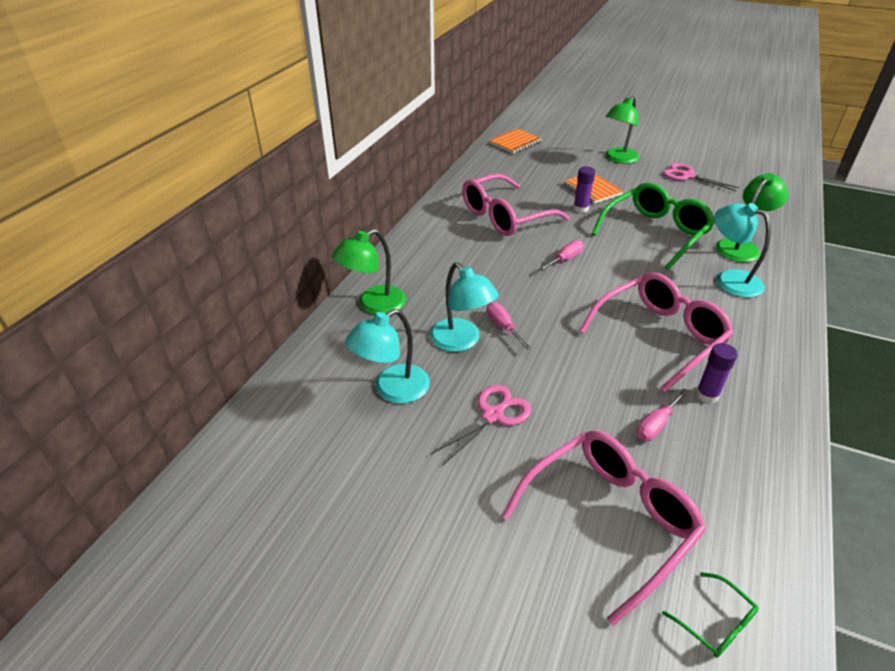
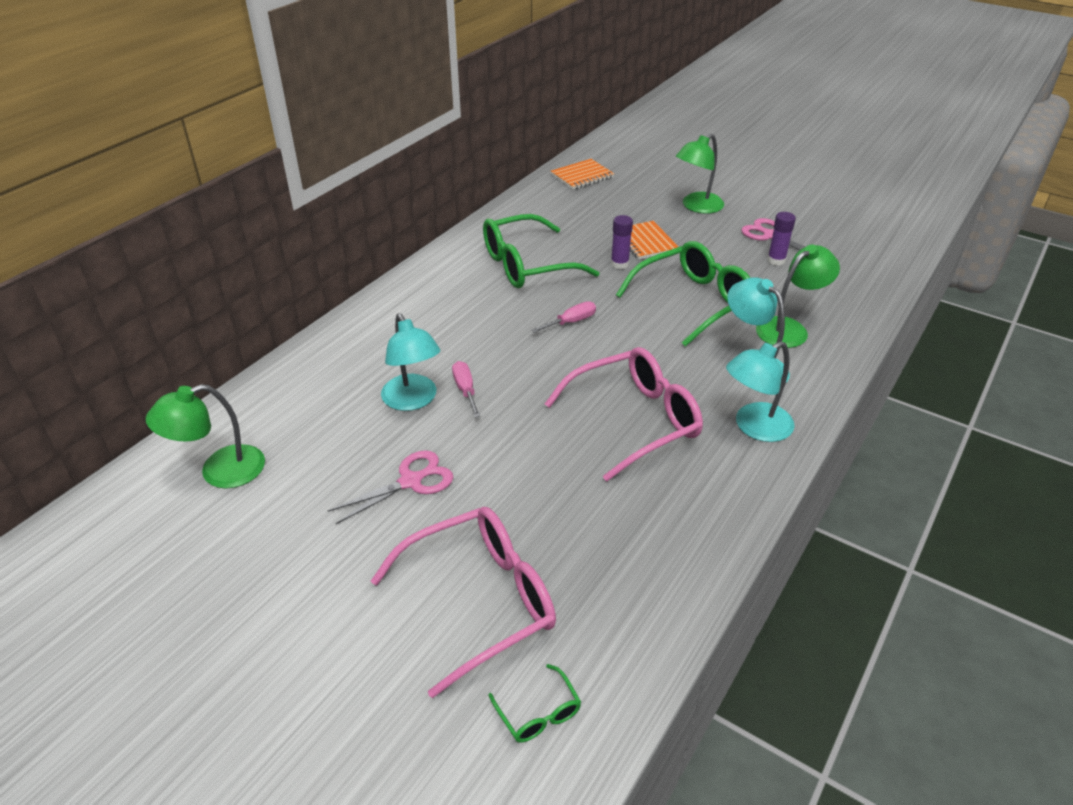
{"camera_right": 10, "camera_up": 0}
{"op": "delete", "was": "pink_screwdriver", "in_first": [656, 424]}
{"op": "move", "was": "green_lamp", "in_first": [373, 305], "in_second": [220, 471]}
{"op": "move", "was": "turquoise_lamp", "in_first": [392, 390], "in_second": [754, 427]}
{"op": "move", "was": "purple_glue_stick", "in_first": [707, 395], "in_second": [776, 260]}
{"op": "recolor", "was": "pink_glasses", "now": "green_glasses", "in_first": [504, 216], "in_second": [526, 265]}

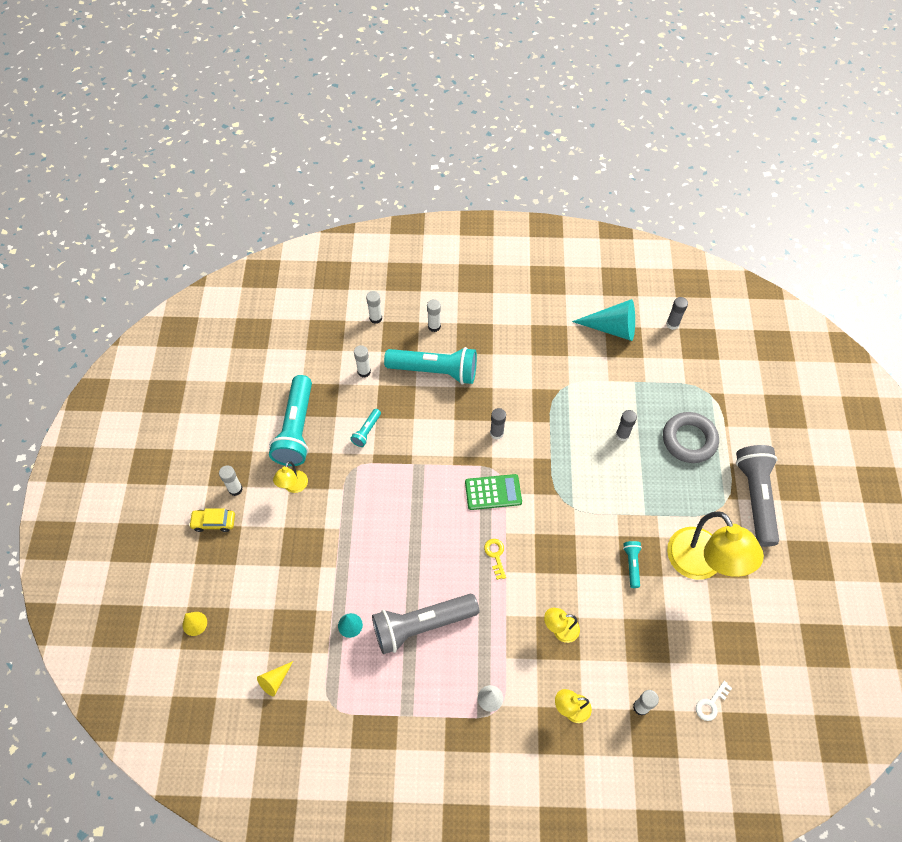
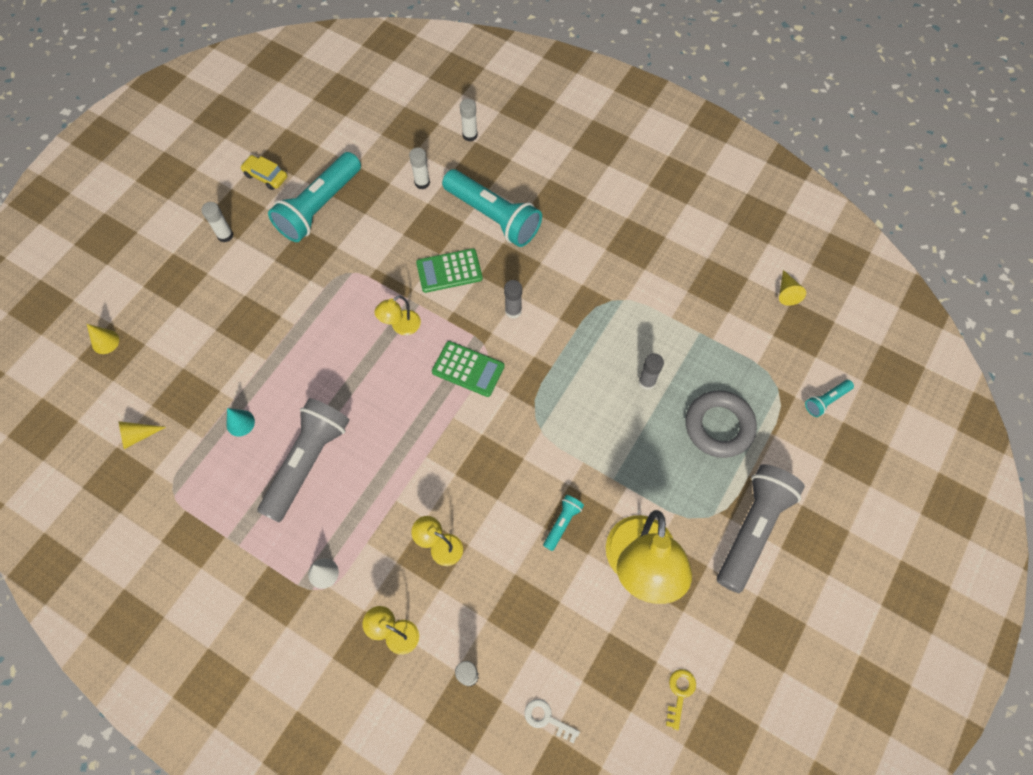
{"camera_right": 30, "camera_up": 5}
{"op": "delete", "was": "white_glue_stick", "in_first": [434, 326]}
{"op": "delete", "was": "turquoise_cone", "in_first": [612, 328]}
{"op": "insert", "now": "green_calculator", "in_second": [449, 271]}
{"op": "move", "was": "yellow_car", "in_first": [214, 522], "in_second": [266, 176]}
{"op": "move", "was": "yellow_lamp", "in_first": [293, 486], "in_second": [401, 327]}
{"op": "move", "was": "turquoise_flashlight", "in_first": [367, 431], "in_second": [826, 400]}
{"op": "move", "was": "yellow_key", "in_first": [495, 555], "in_second": [679, 694]}
{"op": "replace", "was": "grey_glue_stick", "now": "yellow_cone", "in_first": [672, 324], "in_second": [787, 292]}
{"op": "rotate", "was": "grey_flashlight", "in_first": [422, 625], "in_second": [307, 462], "clockwise": 105}
{"op": "rotate", "was": "white_key", "in_first": [711, 703], "in_second": [547, 719], "clockwise": 45}

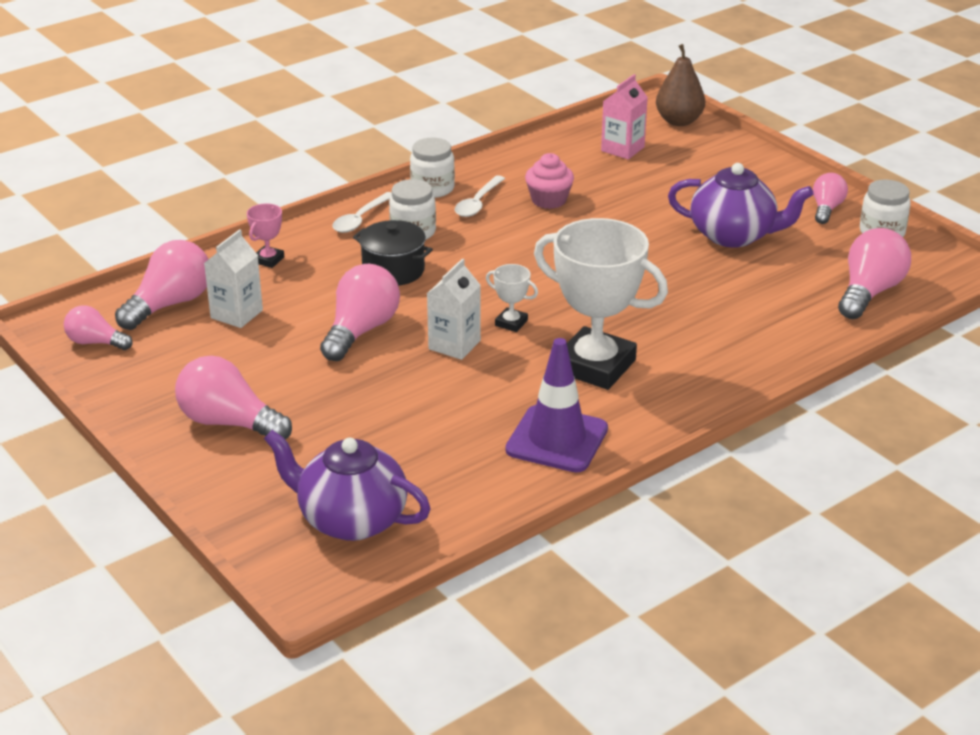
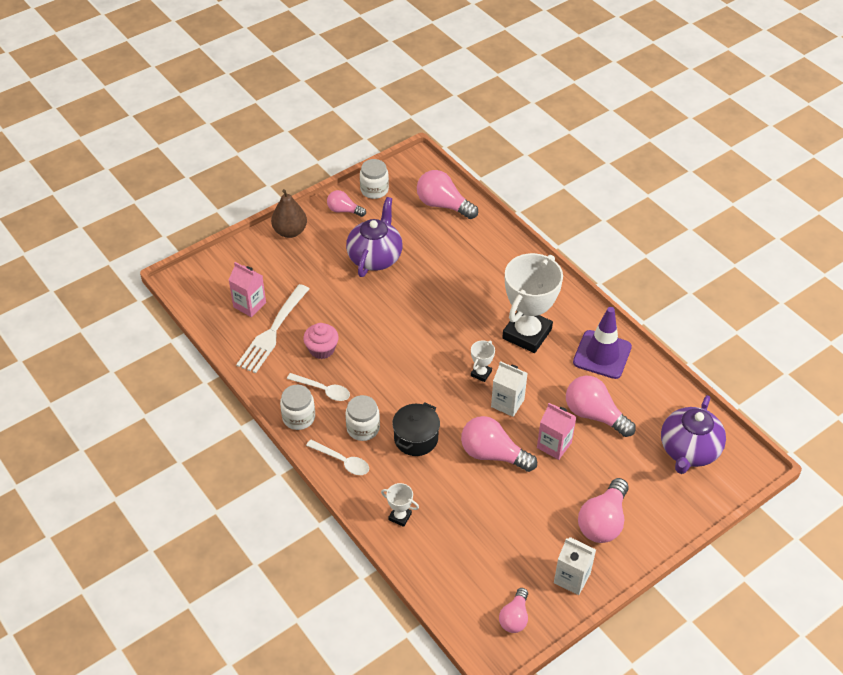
{"camera_right": -90, "camera_up": 15}
{"op": "insert", "now": "white_fork", "in_second": [272, 332]}
{"op": "insert", "now": "pink_carton", "in_second": [554, 445]}
{"op": "move", "was": "pink_light_bulb", "in_first": [170, 304], "in_second": [594, 415]}
{"op": "move", "was": "white_carton", "in_first": [236, 314], "in_second": [572, 578]}
{"op": "move", "was": "brown_pear", "in_first": [679, 121], "in_second": [290, 231]}
{"op": "recolor", "was": "pink_trophy", "now": "white_trophy", "in_first": [268, 260], "in_second": [400, 516]}

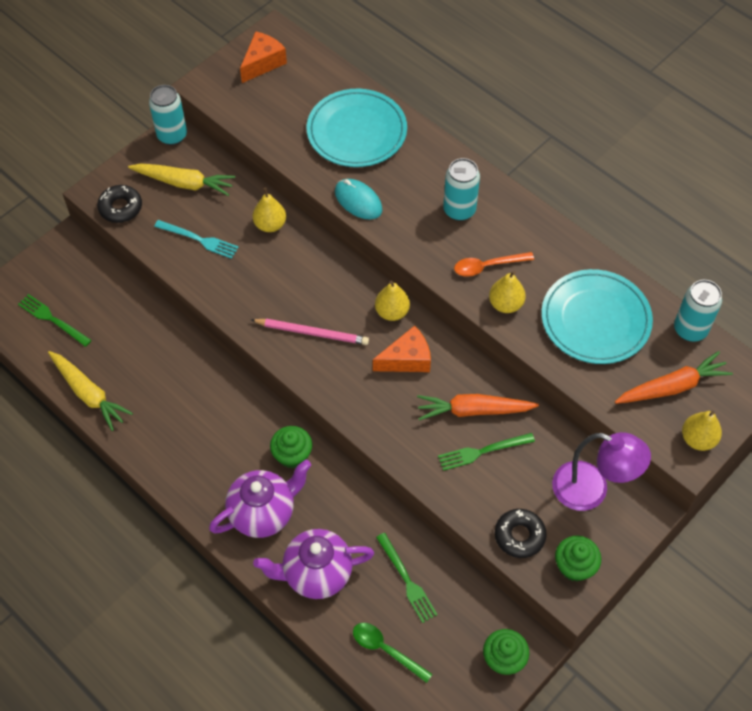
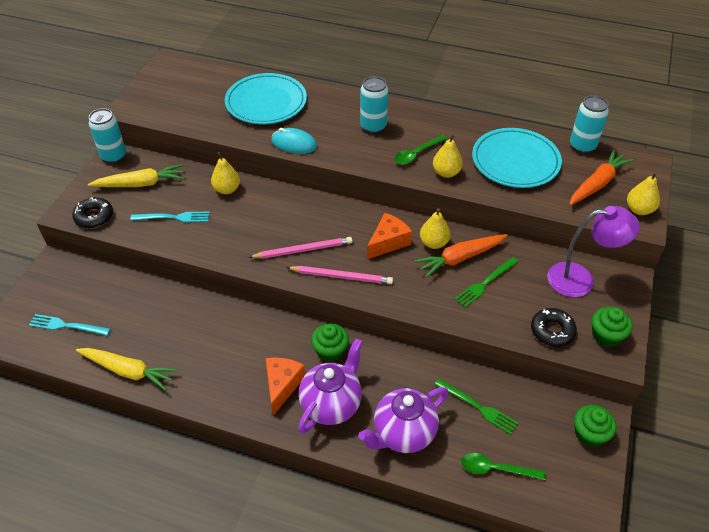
{"camera_right": -25, "camera_up": -10}
{"op": "insert", "now": "pink_pencil", "in_second": [341, 276]}
{"op": "move", "was": "orange_cheese", "in_first": [263, 63], "in_second": [282, 385]}
{"op": "move", "was": "yellow_pear", "in_first": [392, 312], "in_second": [433, 243]}
{"op": "recolor", "was": "green_fork", "now": "turquoise_fork", "in_first": [52, 319], "in_second": [67, 326]}
{"op": "recolor", "was": "orange_spoon", "now": "green_spoon", "in_first": [487, 266], "in_second": [417, 154]}

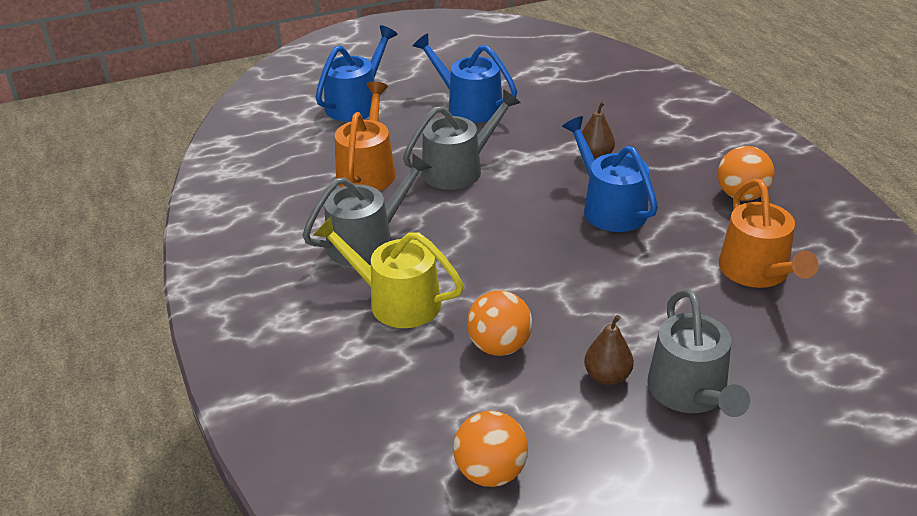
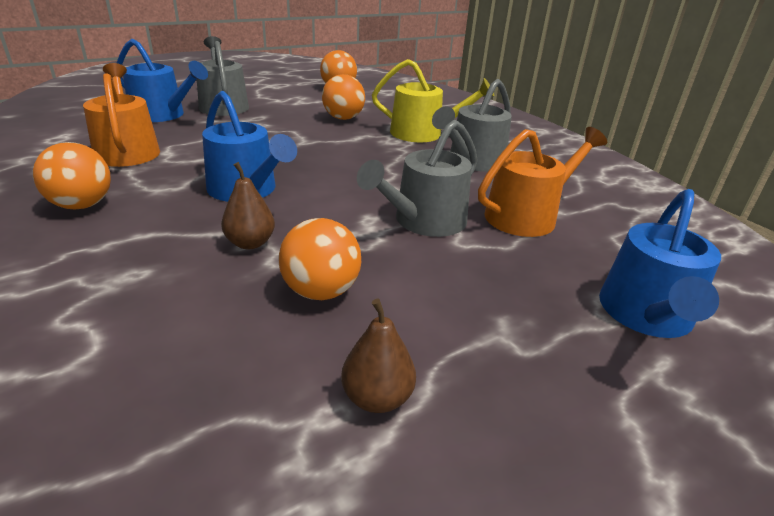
{"camera_right": 165, "camera_up": -5}
{"op": "insert", "now": "orange_ball", "in_second": [320, 291]}
{"op": "move", "was": "blue_watering_can", "in_first": [469, 106], "in_second": [162, 115]}
{"op": "move", "was": "brown_pear", "in_first": [607, 376], "in_second": [377, 398]}
{"op": "rotate", "was": "orange_watering_can", "in_first": [367, 171], "in_second": [527, 216], "clockwise": -120}

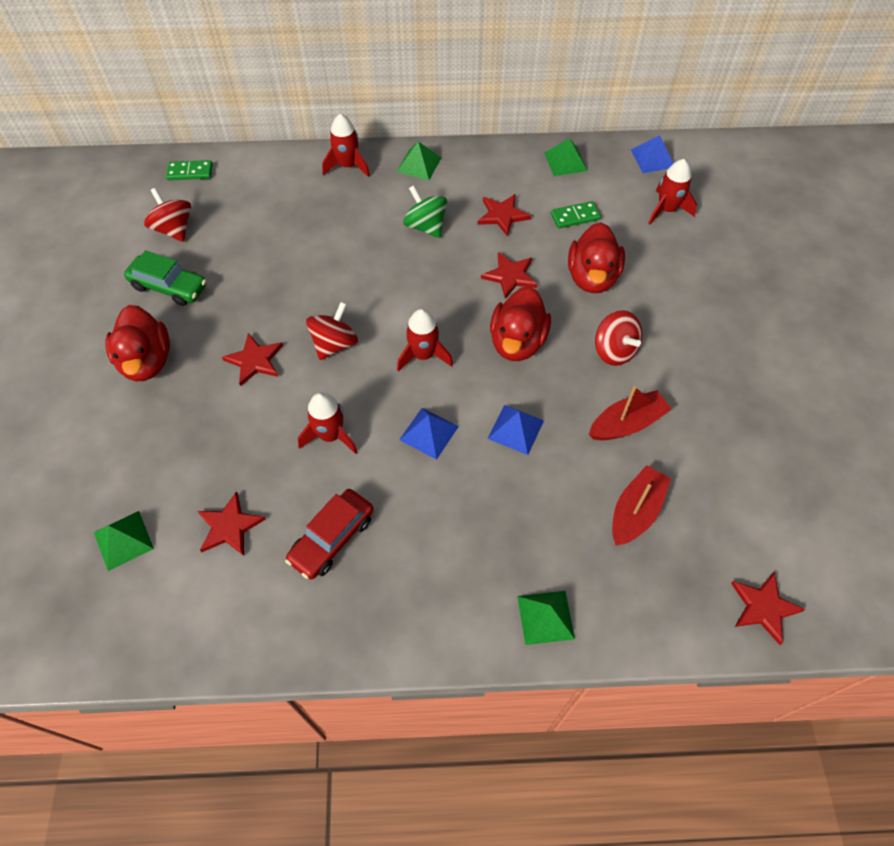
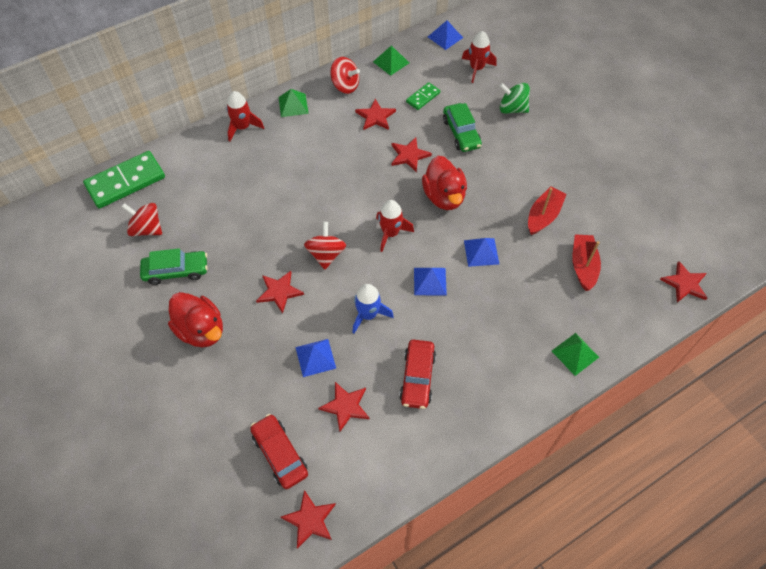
{"camera_right": -30, "camera_up": 0}
{"op": "insert", "now": "red_star", "in_second": [310, 520]}
{"op": "insert", "now": "blue_pyramid", "in_second": [315, 357]}
{"op": "move", "was": "green_spinning_top", "in_first": [425, 226], "in_second": [512, 109]}
{"op": "move", "was": "red_spinning_top", "in_first": [614, 351], "in_second": [345, 86]}
{"op": "replace", "was": "green_pyramid", "now": "red_car", "in_first": [123, 540], "in_second": [280, 454]}
{"op": "replace", "was": "red_duck", "now": "green_car", "in_first": [592, 277], "in_second": [461, 133]}
{"op": "recolor", "was": "red_rocket", "now": "blue_rocket", "in_first": [330, 435], "in_second": [368, 315]}
{"op": "resize", "was": "green_domino", "in_first": [190, 172], "in_second": [125, 182], "ratio": 1.98}

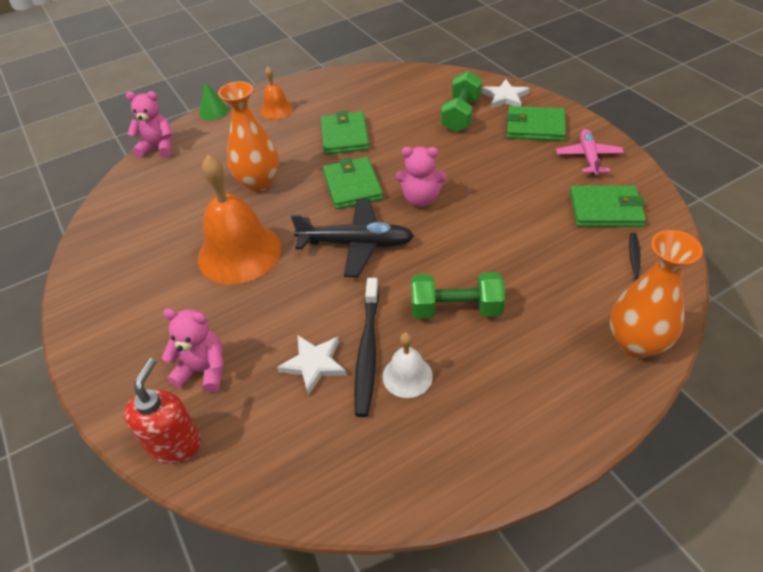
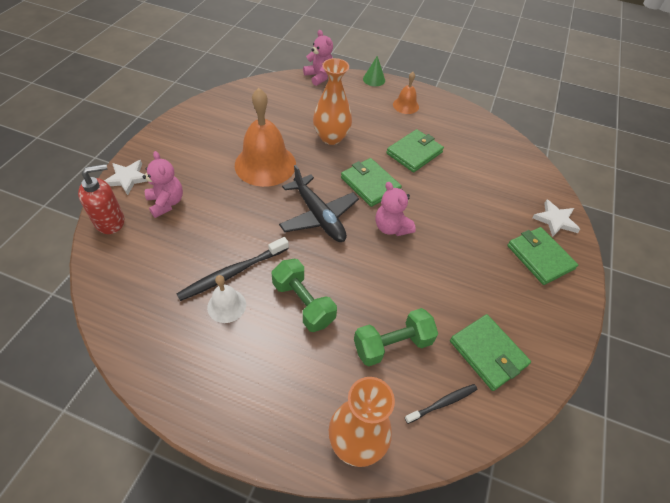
{"camera_right": 45, "camera_up": 5}
{"op": "delete", "was": "pink_plane", "in_first": [588, 157]}
{"op": "move", "was": "white_star", "in_first": [314, 364], "in_second": [127, 178]}
{"op": "move", "was": "green_dumbbell", "in_first": [461, 115], "in_second": [392, 345]}
{"op": "rotate", "was": "green_wallet", "in_first": [352, 186], "in_second": [370, 184], "clockwise": -75}

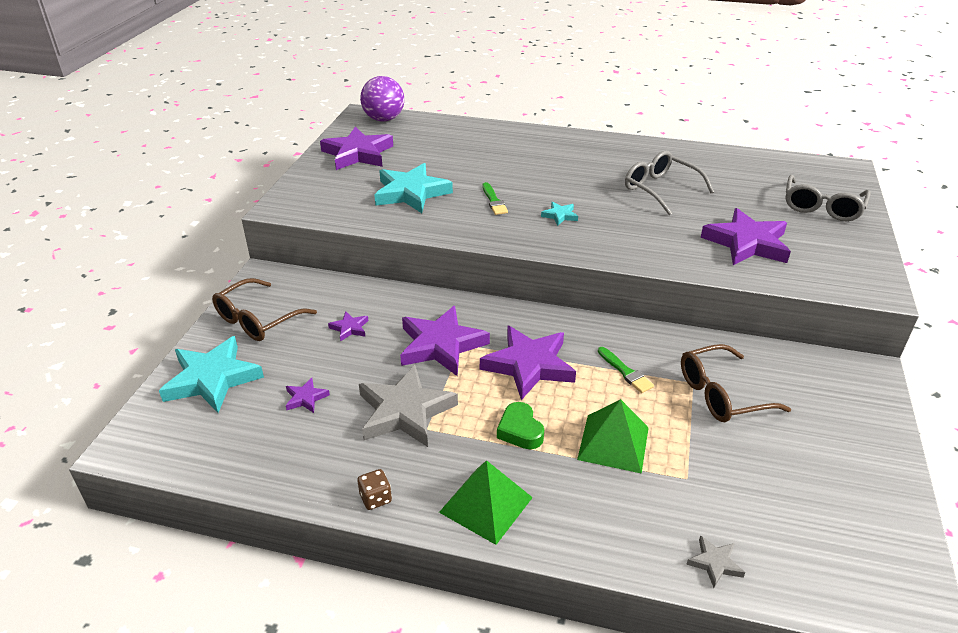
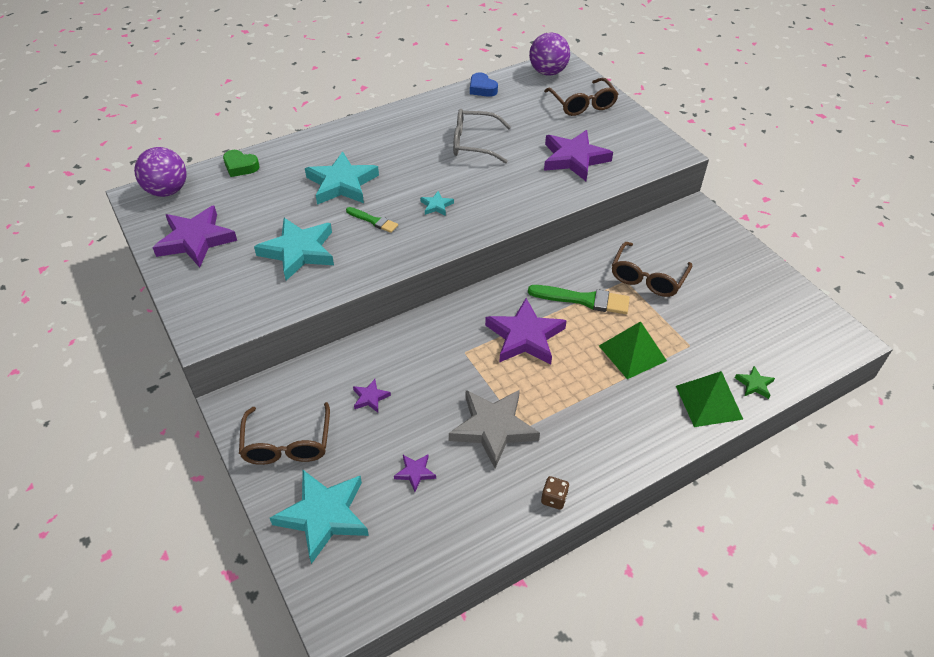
{"camera_right": -45, "camera_up": 10}
{"op": "delete", "was": "purple_star", "in_first": [441, 345]}
{"op": "insert", "now": "turquoise_star", "in_second": [342, 183]}
{"op": "insert", "now": "blue_heart", "in_second": [482, 89]}
{"op": "insert", "now": "purple_ball", "in_second": [548, 72]}
{"op": "move", "was": "green_pyramid", "in_first": [486, 505], "in_second": [709, 402]}
{"op": "move", "was": "green_heart", "in_first": [520, 430], "in_second": [240, 167]}
{"op": "recolor", "was": "grey_star", "now": "green_star", "in_first": [715, 563], "in_second": [754, 384]}
{"op": "recolor", "was": "grey_glasses", "now": "brown_glasses", "in_first": [822, 207], "in_second": [582, 104]}
{"op": "resize", "was": "green_brush", "in_first": [625, 372], "in_second": [583, 300], "ratio": 1.7}

